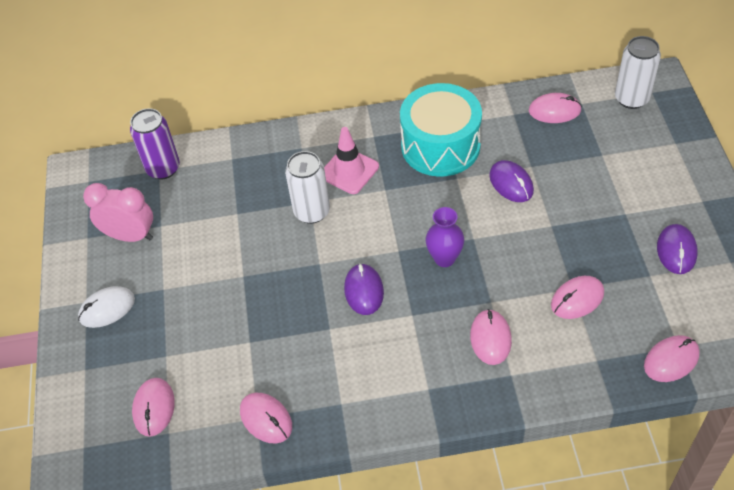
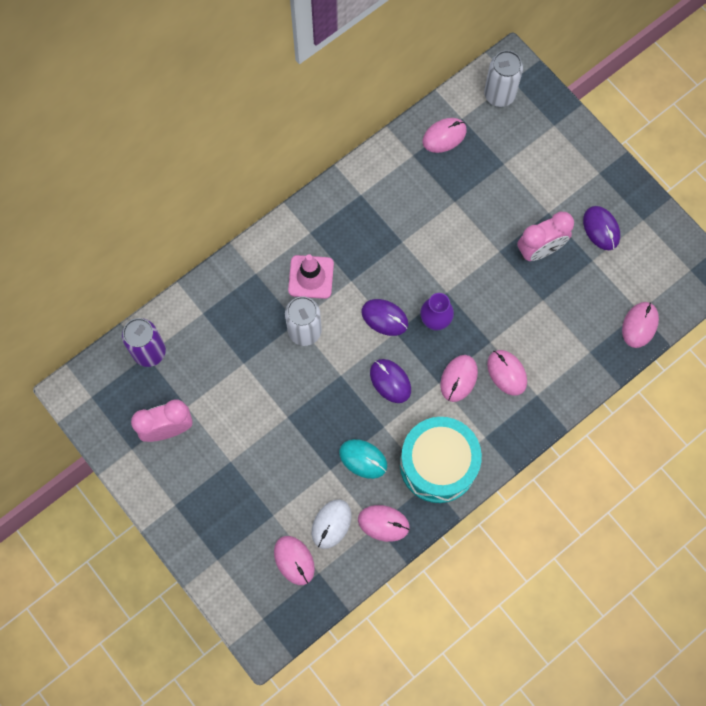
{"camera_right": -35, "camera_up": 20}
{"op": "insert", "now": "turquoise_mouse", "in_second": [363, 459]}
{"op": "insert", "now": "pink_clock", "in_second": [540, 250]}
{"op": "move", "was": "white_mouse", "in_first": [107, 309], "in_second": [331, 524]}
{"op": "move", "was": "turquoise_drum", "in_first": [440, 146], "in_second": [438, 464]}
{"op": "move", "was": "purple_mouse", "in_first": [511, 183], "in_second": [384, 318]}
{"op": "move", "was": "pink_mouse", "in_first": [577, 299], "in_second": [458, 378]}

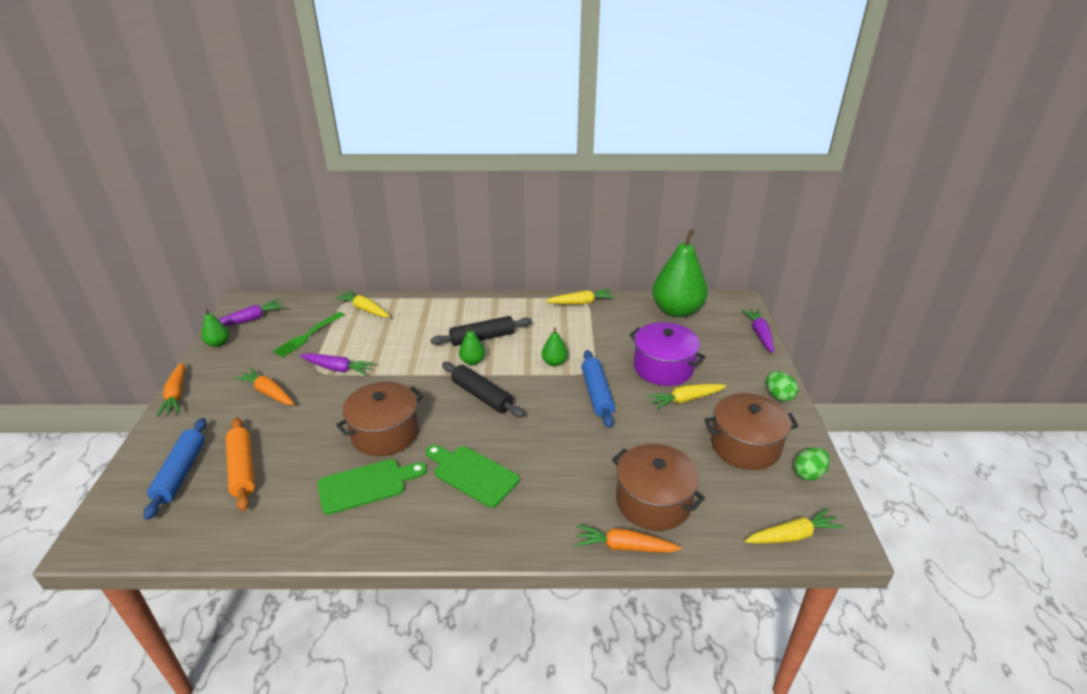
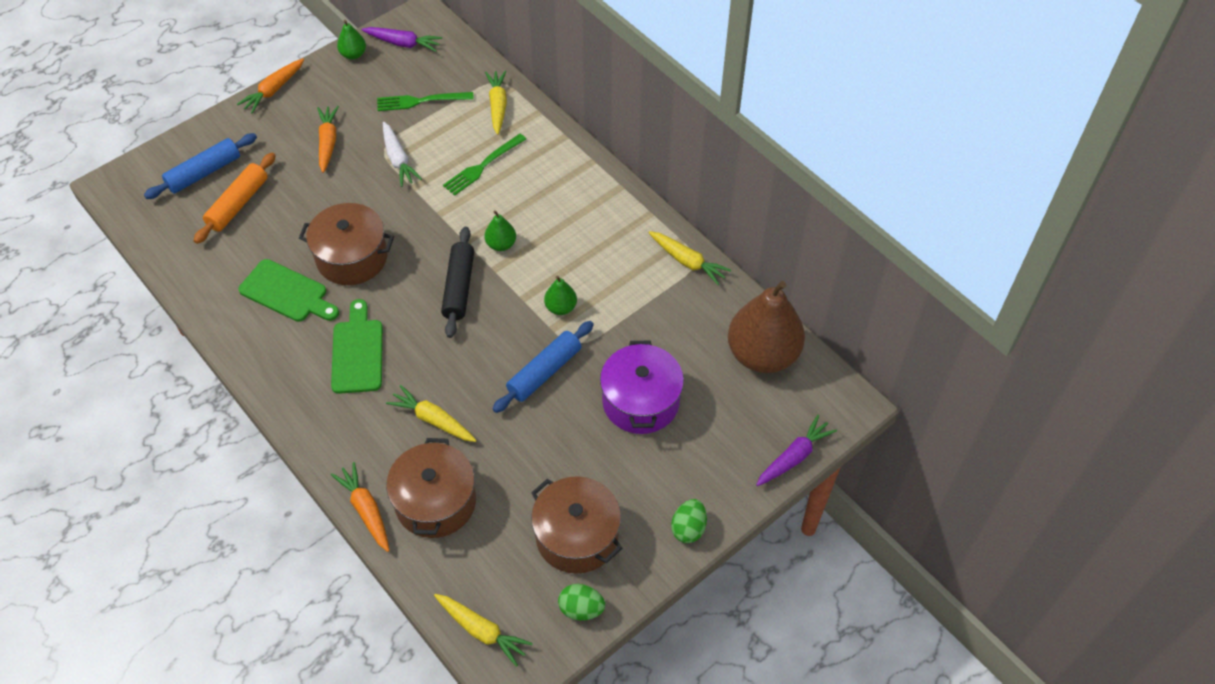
{"camera_right": 50, "camera_up": 20}
{"op": "delete", "was": "black_rolling_pin", "in_first": [482, 338]}
{"op": "insert", "now": "green_fork", "in_second": [482, 166]}
{"op": "move", "was": "yellow_carrot", "in_first": [685, 399], "in_second": [433, 420]}
{"op": "recolor", "was": "purple_carrot", "now": "white_carrot", "in_first": [337, 369], "in_second": [398, 159]}
{"op": "recolor", "was": "green_pear", "now": "brown_pear", "in_first": [677, 311], "in_second": [762, 354]}

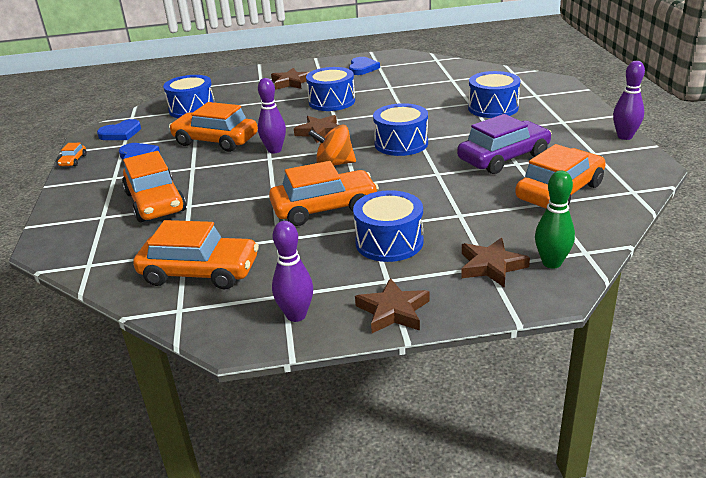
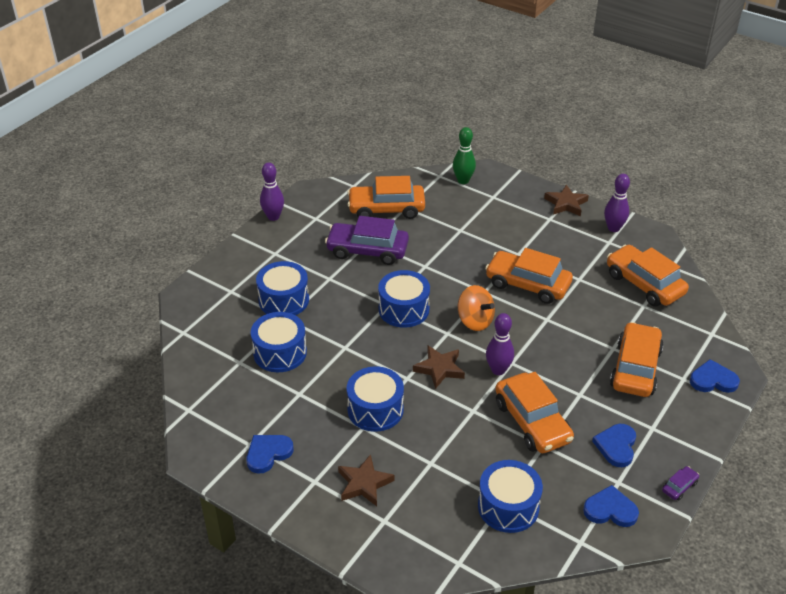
{"camera_right": -140, "camera_up": 10}
{"op": "delete", "was": "brown_star", "in_first": [491, 266]}
{"op": "insert", "now": "blue_heart", "in_second": [713, 380]}
{"op": "move", "was": "blue_drum", "in_first": [389, 242], "in_second": [280, 352]}
{"op": "recolor", "was": "orange_car", "now": "purple_car", "in_first": [73, 161], "in_second": [679, 486]}

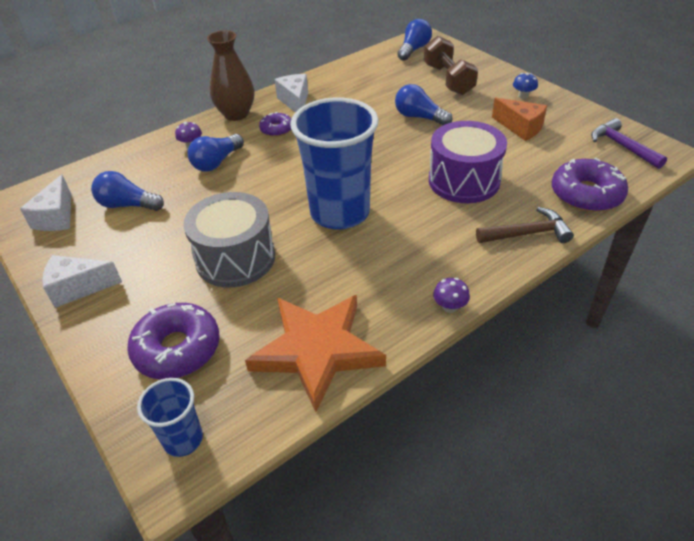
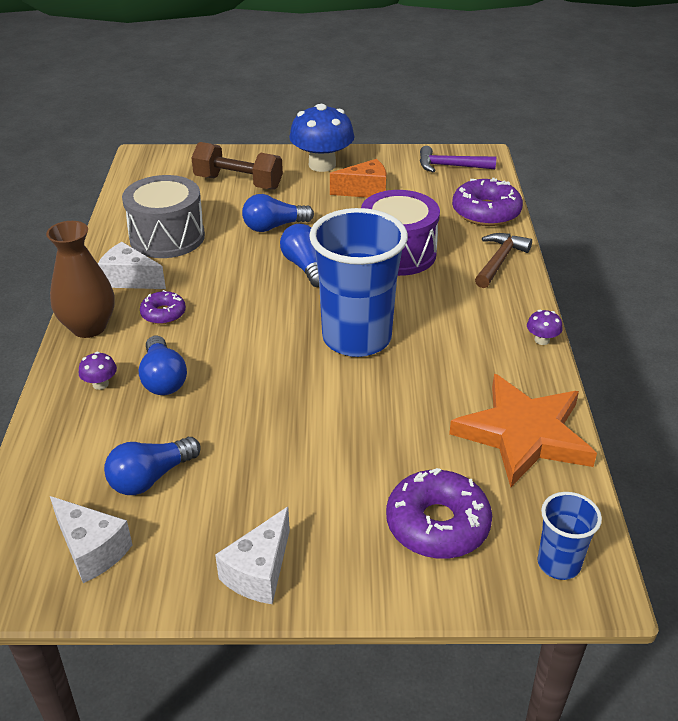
{"camera_right": -55, "camera_up": -5}
{"op": "move", "was": "grey_drum", "in_first": [235, 258], "in_second": [167, 237]}
{"op": "move", "was": "blue_light_bulb", "in_first": [414, 49], "in_second": [305, 267]}
{"op": "resize", "was": "blue_mushroom", "in_first": [523, 96], "in_second": [322, 165], "ratio": 2.38}

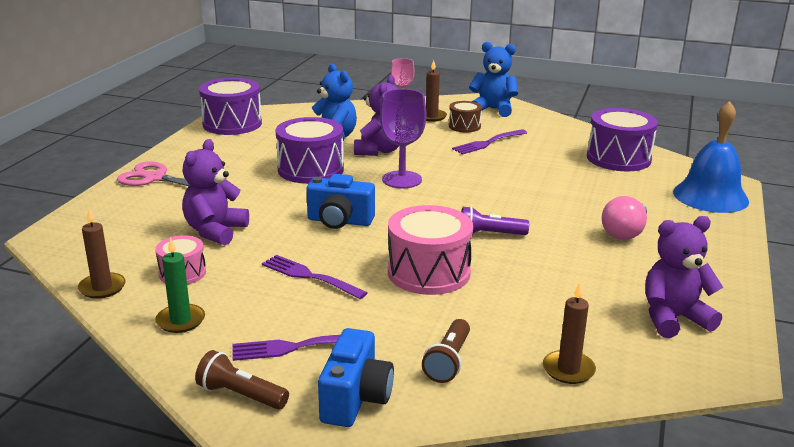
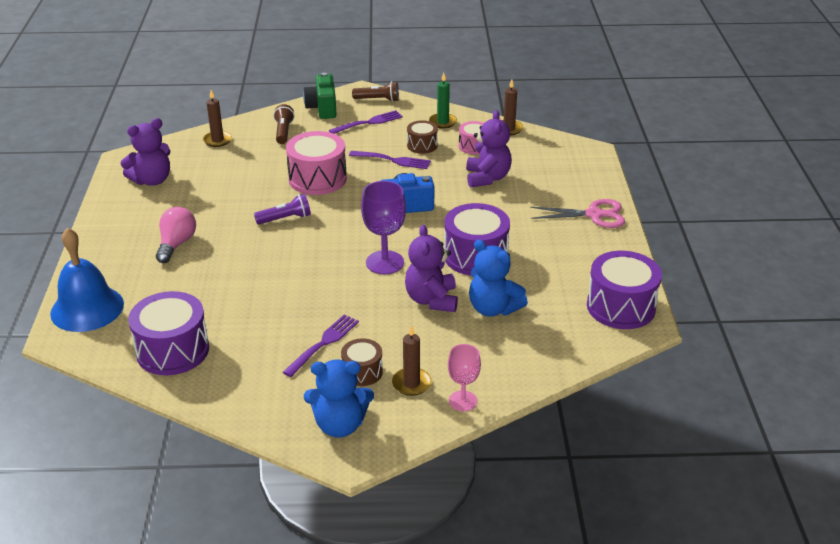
{"camera_right": 160, "camera_up": 10}
{"op": "insert", "now": "brown_drum", "in_second": [422, 145]}
{"op": "recolor", "was": "blue_camera", "now": "green_camera", "in_first": [355, 399], "in_second": [322, 108]}

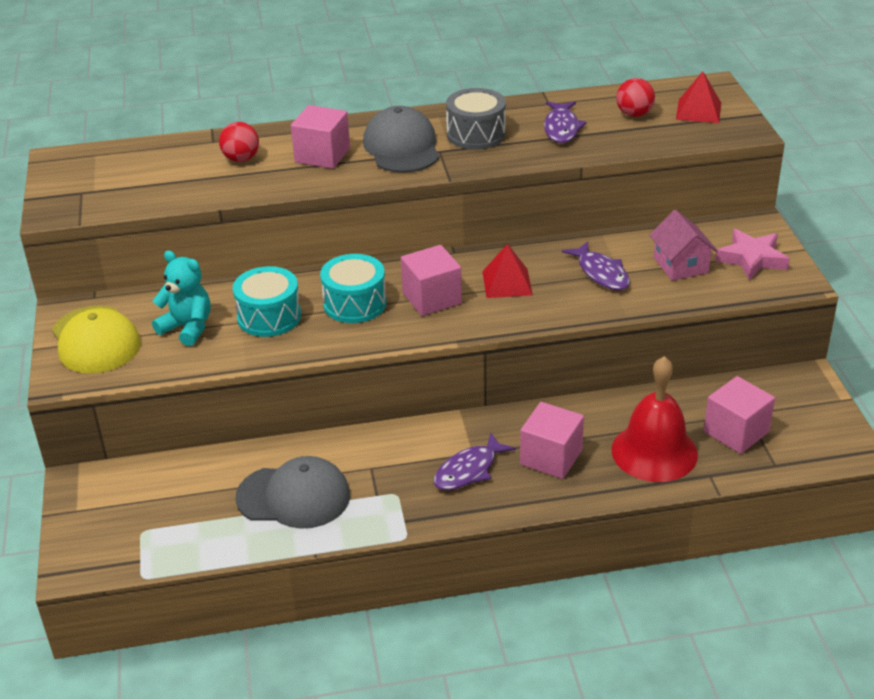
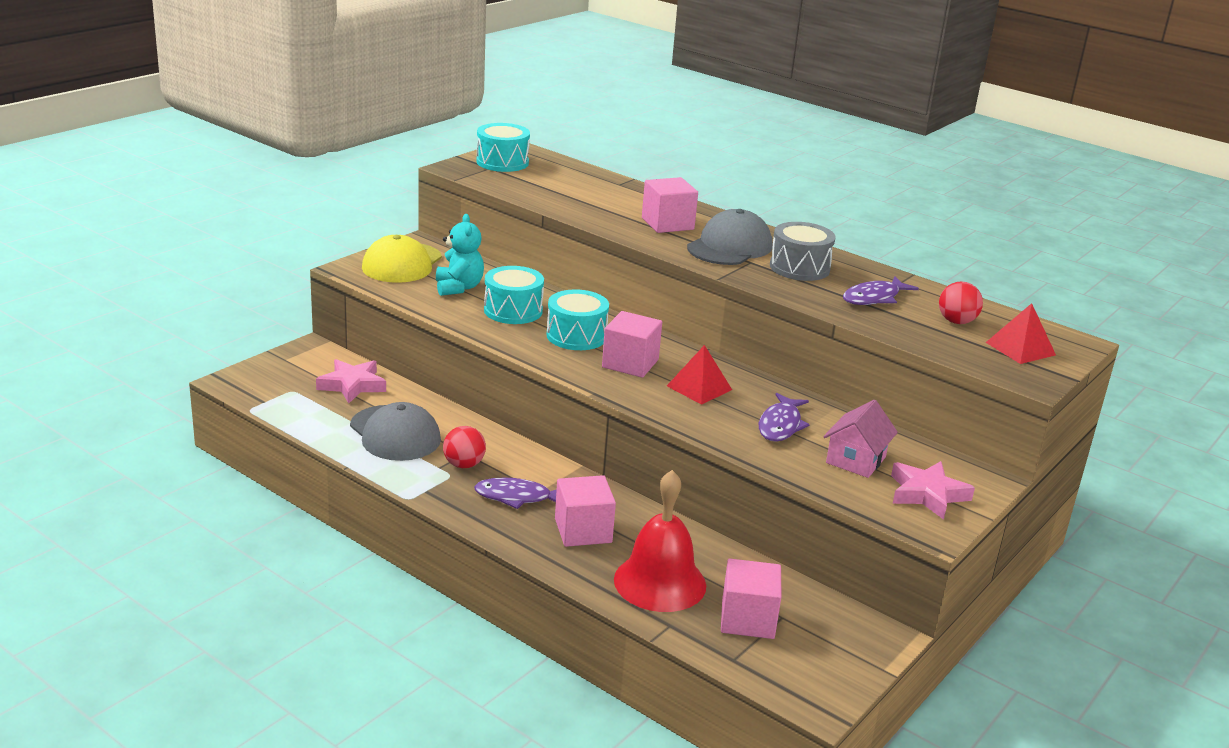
{"camera_right": 45, "camera_up": -10}
{"op": "insert", "now": "pink_star", "in_second": [352, 385]}
{"op": "insert", "now": "turquoise_drum", "in_second": [502, 162]}
{"op": "move", "was": "red_ball", "in_first": [241, 159], "in_second": [464, 465]}

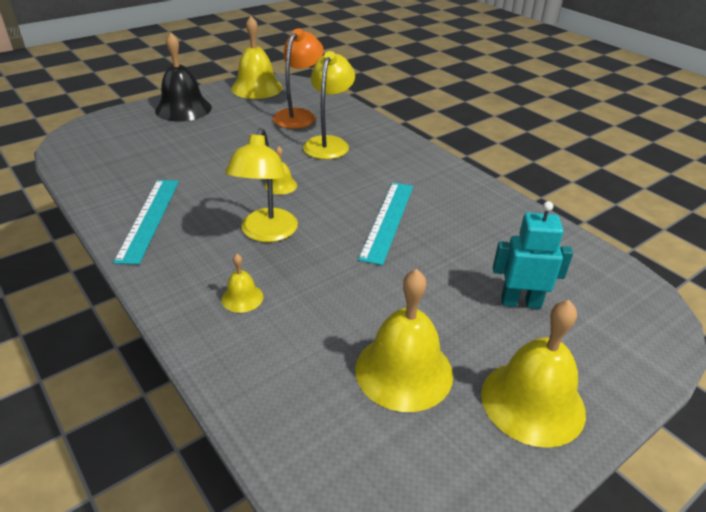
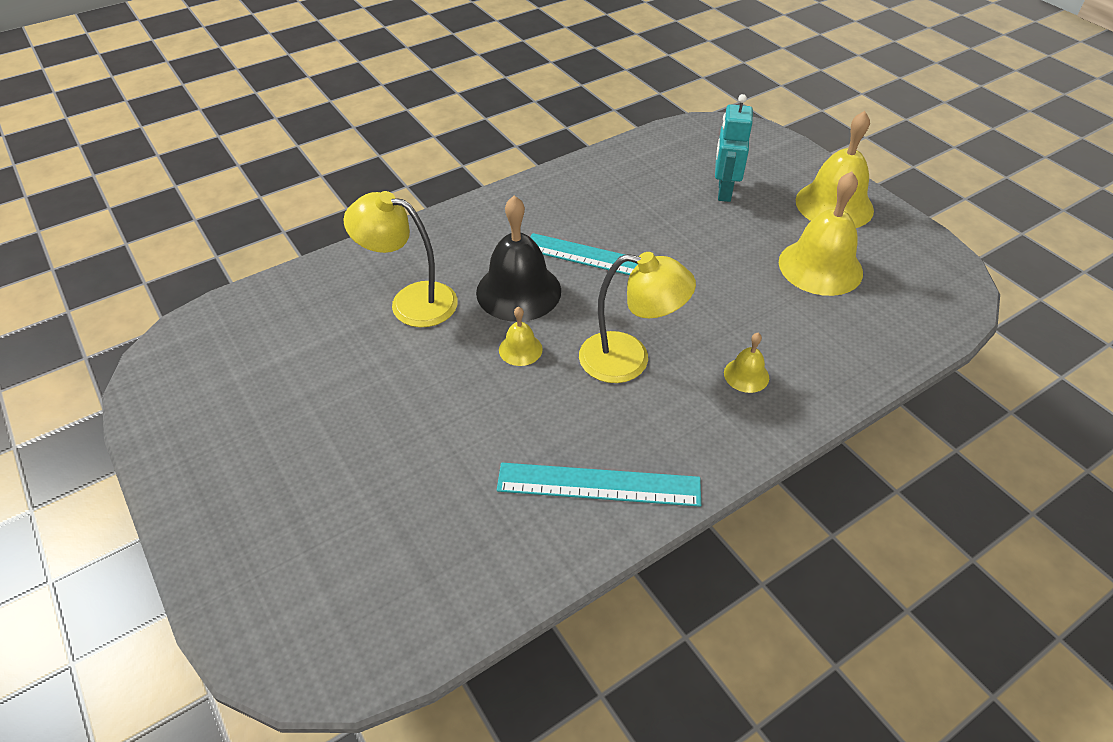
{"camera_right": -85, "camera_up": 10}
{"op": "delete", "was": "yellow_bell", "in_first": [256, 88]}
{"op": "delete", "was": "orange_lamp", "in_first": [298, 115]}
{"op": "move", "was": "black_bell", "in_first": [183, 109], "in_second": [518, 291]}

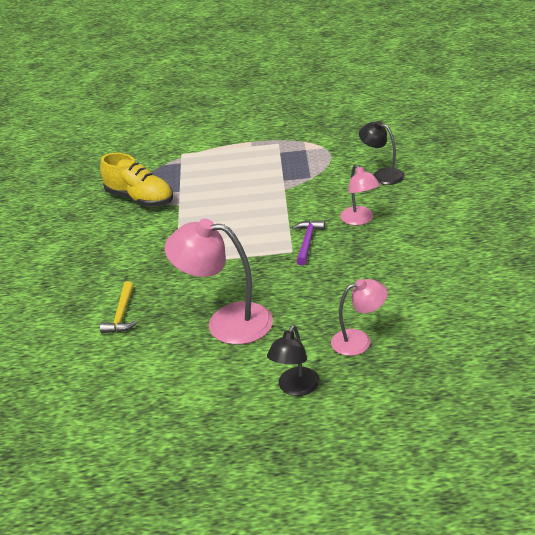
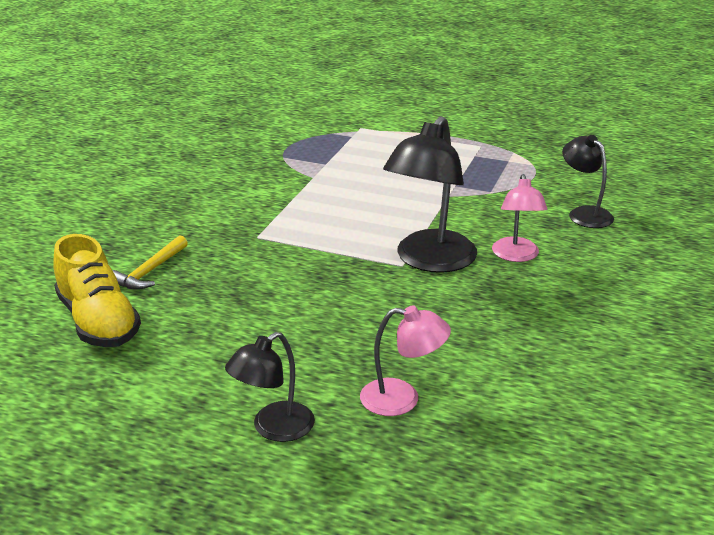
{"camera_right": 20, "camera_up": -5}
{"op": "delete", "was": "pink_lamp", "in_first": [226, 322]}
{"op": "move", "was": "yellow_shoe", "in_first": [140, 199], "in_second": [98, 321]}
{"op": "replace", "was": "purple_hammer", "now": "black_lamp", "in_first": [307, 242], "in_second": [429, 261]}

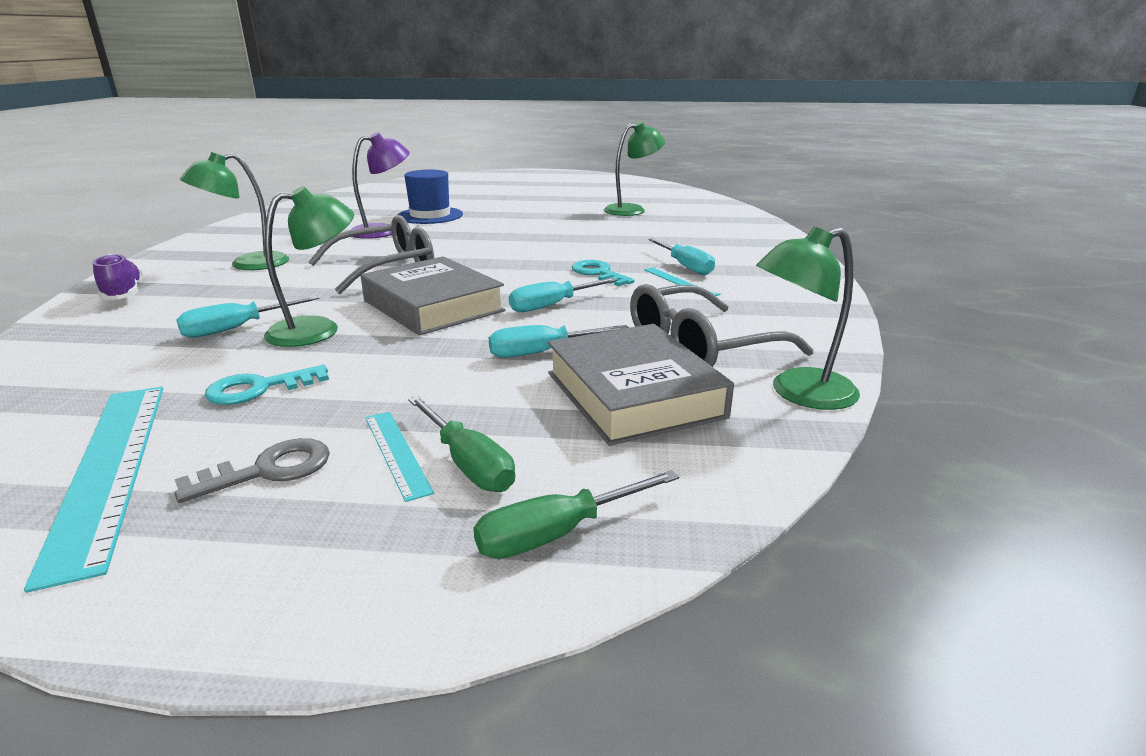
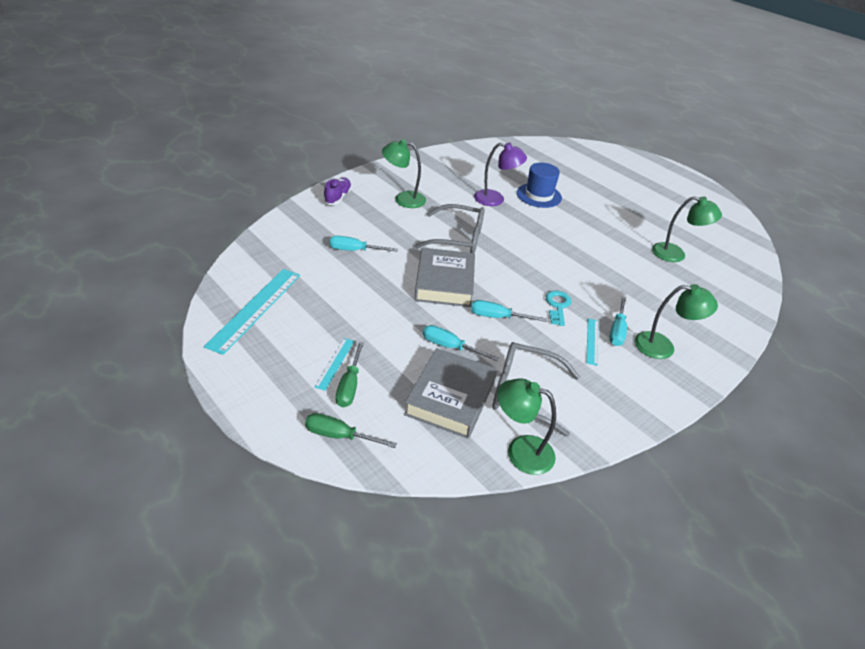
{"camera_right": 40, "camera_up": 15}
{"op": "delete", "was": "grey_key", "in_first": [268, 470]}
{"op": "delete", "was": "turquoise_key", "in_first": [259, 388]}
{"op": "move", "was": "green_lamp", "in_first": [318, 329], "in_second": [663, 347]}

